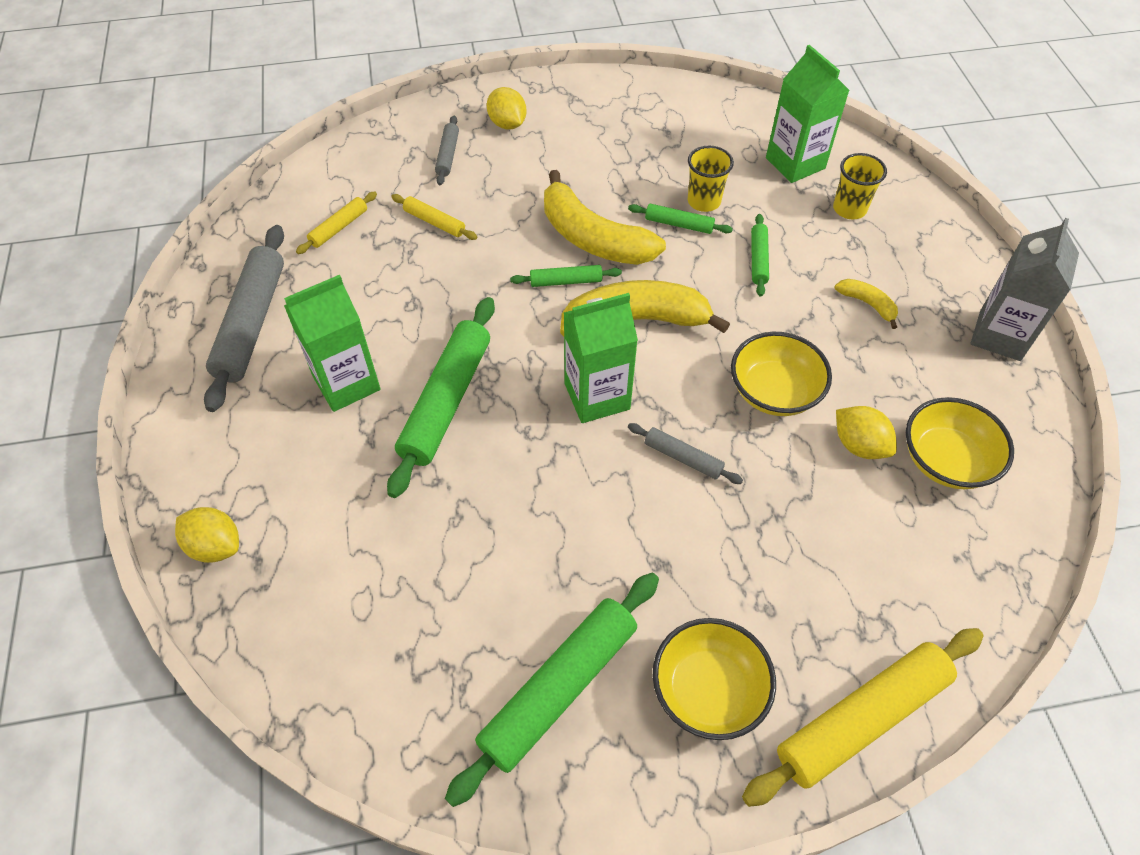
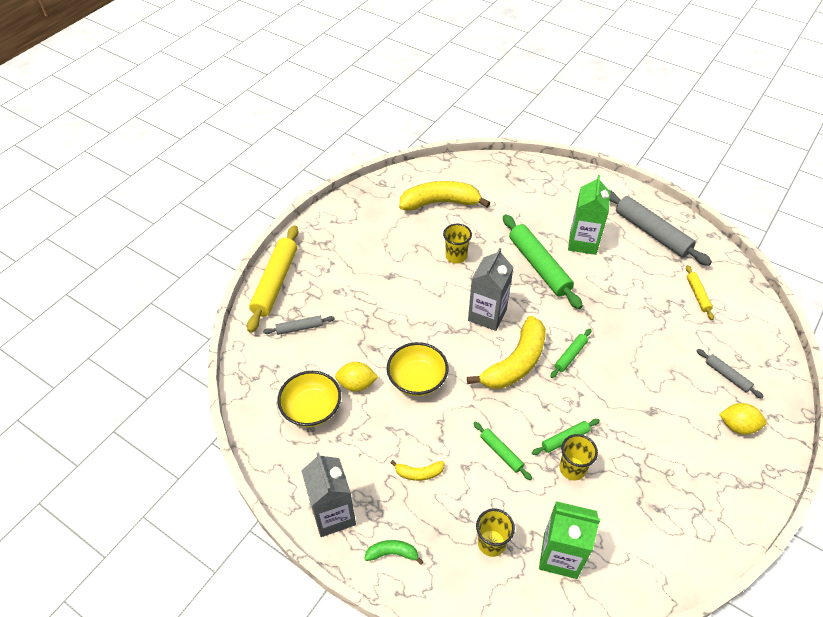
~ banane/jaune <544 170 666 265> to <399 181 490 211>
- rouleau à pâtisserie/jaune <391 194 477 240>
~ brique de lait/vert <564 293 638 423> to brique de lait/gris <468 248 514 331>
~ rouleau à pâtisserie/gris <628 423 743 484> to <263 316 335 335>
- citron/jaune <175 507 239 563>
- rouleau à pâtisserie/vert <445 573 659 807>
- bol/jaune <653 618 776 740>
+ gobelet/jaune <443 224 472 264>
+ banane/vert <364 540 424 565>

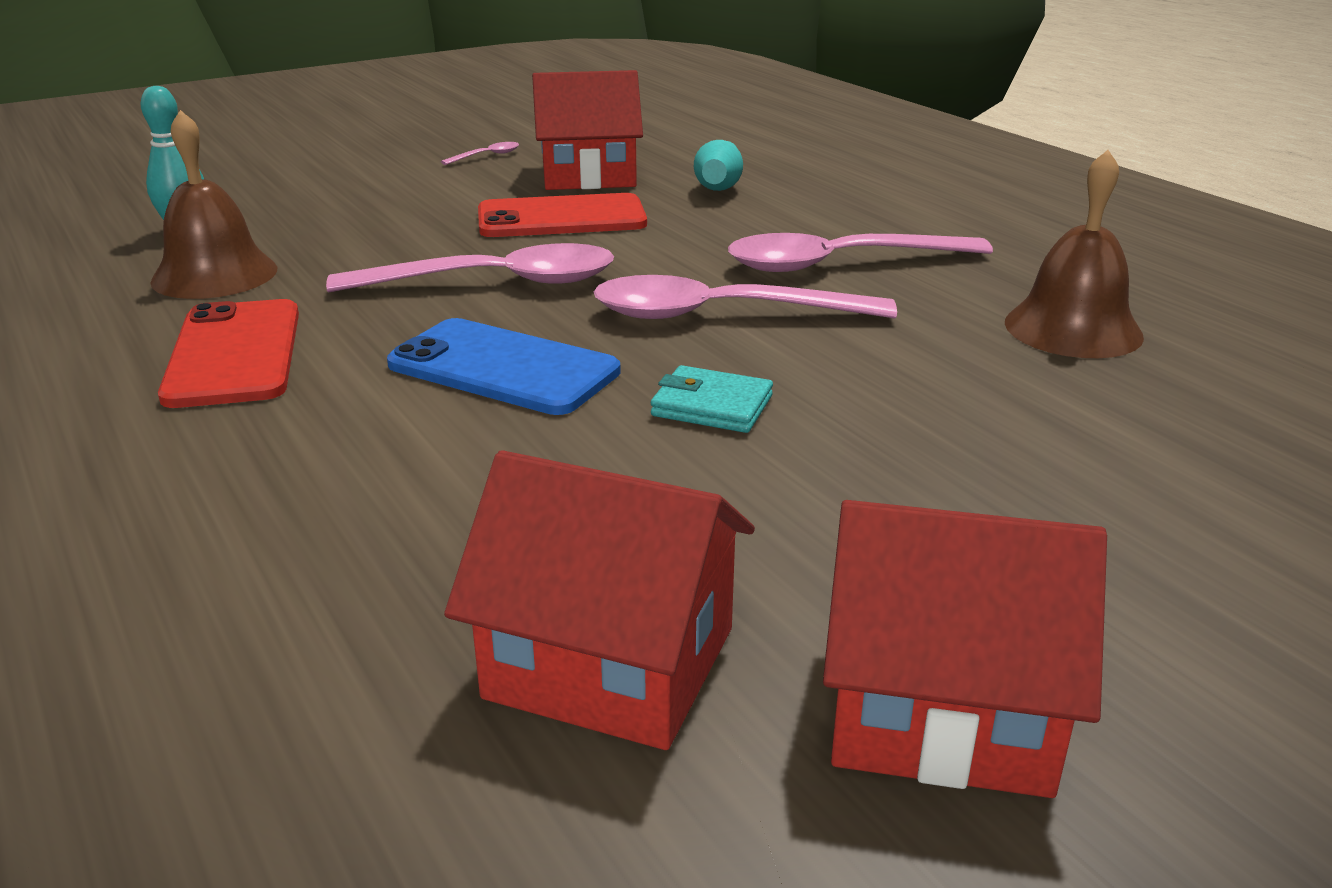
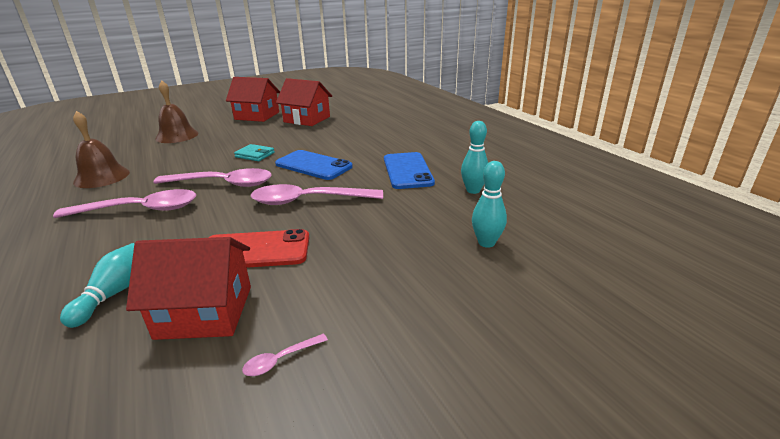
~ cloche/marron <150 110 277 299> to <155 81 199 143>
~ téléphone/rouge <158 299 299 408> to téléphone/bleu <384 152 435 189>
+ quille/turquoise <461 121 488 194>

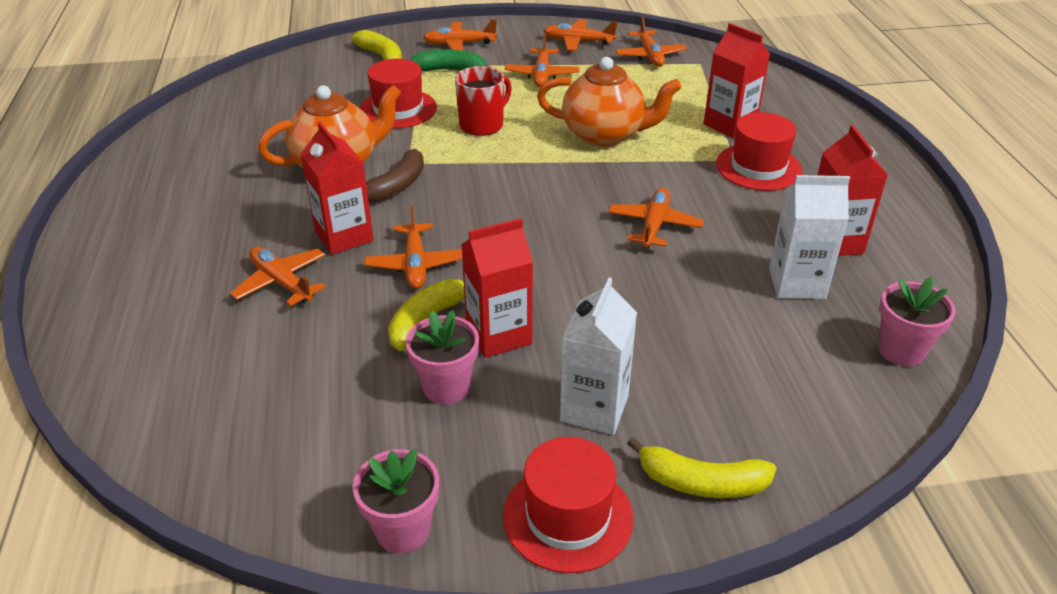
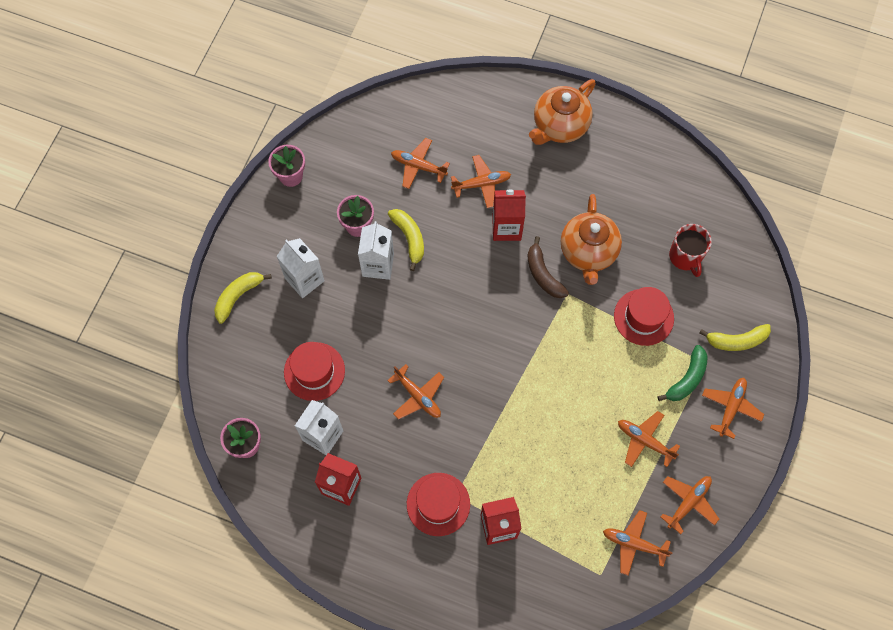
~ théière/orange <537 57 682 146> to <529 79 596 145>
~ tasse/rouge <455 66 512 136> to <669 224 712 277>
~ avion/orange <364 206 462 289> to <391 138 450 189>
~ brique de lait/rouge <461 218 533 358> to brique de lait/blanc <358 221 394 280>
~ chapeau/rouge <503 437 634 573> to <284 342 345 401>

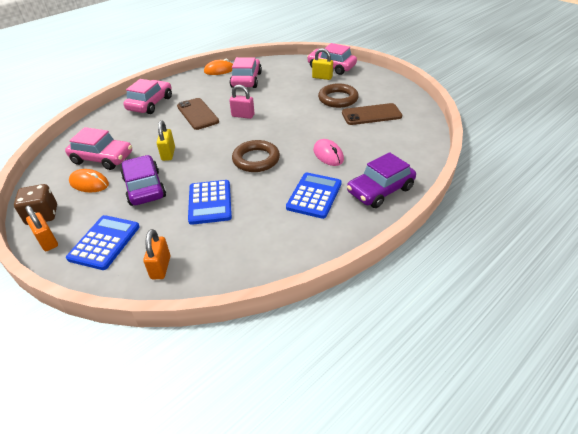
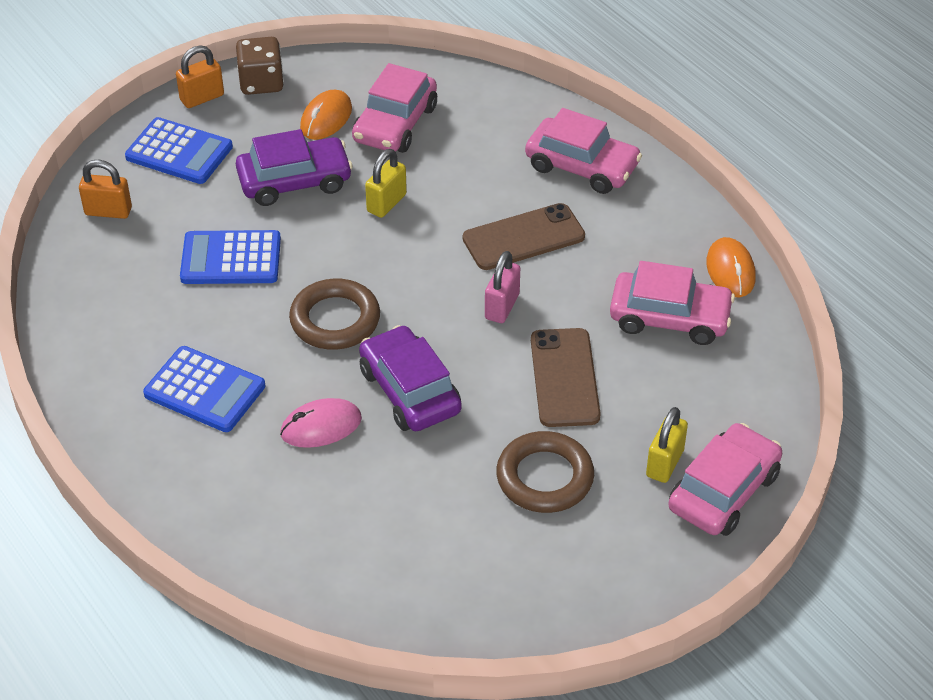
~ téléphone/marron <342 103 402 125> to <531 328 601 427>
~ cadenas/jaune <157 120 175 161> = <365 149 407 218> 60 degrees counterclockwise
~ voiture/violet <347 152 416 208> to <359 325 462 431>

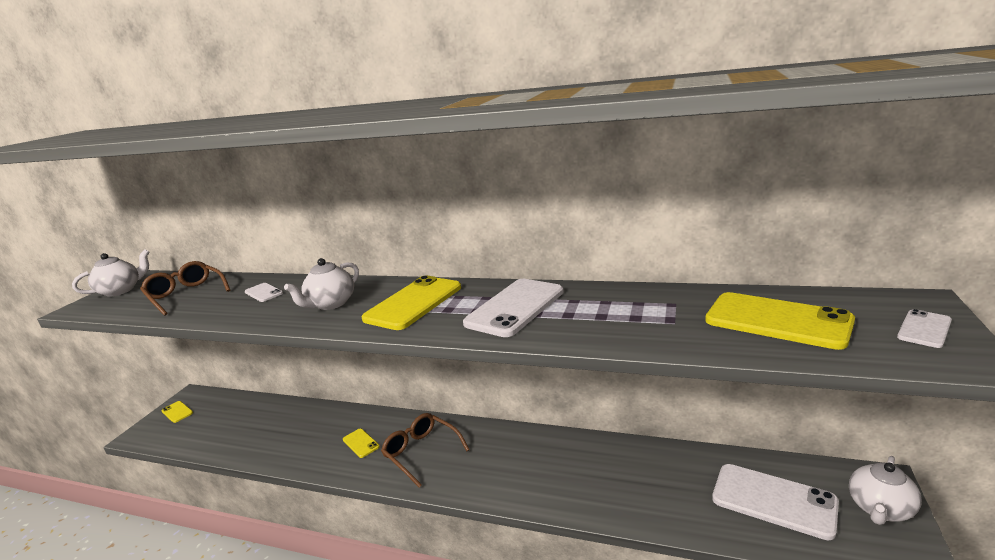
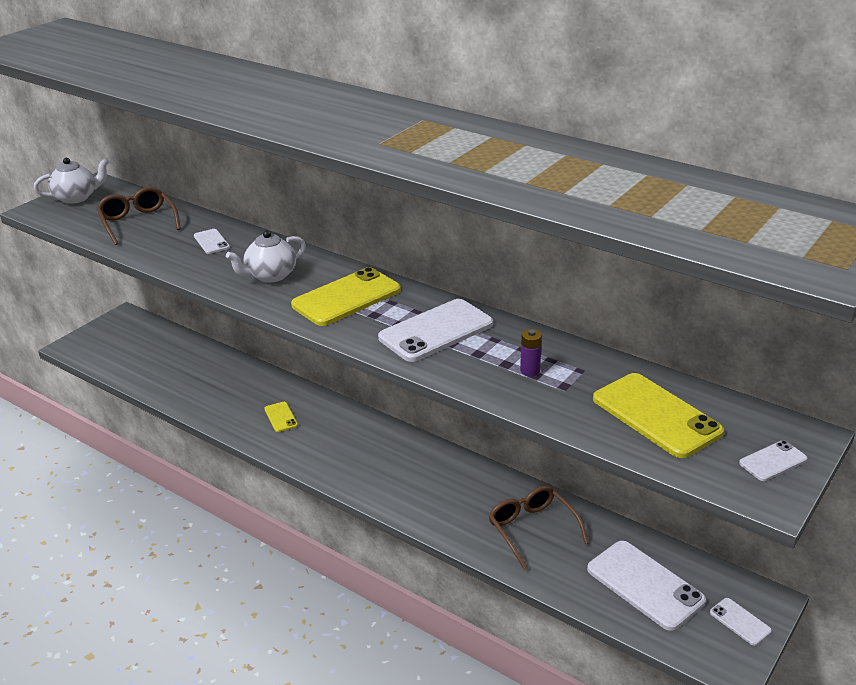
- téléphone/jaune <161 401 193 423>
~ lunettes/marron <381 413 470 488> to <488 486 589 571>
~ théière/blanc <849 456 922 525> to téléphone/blanc <710 598 772 646>
+ pile/violet <520 329 542 376>

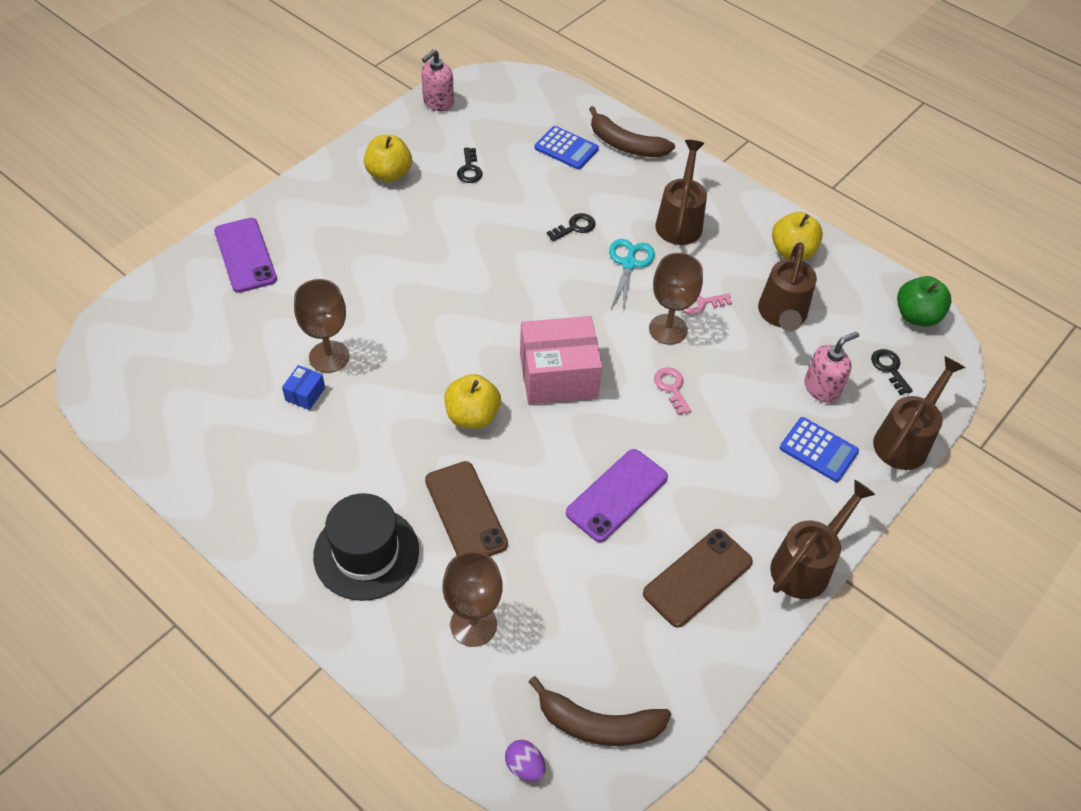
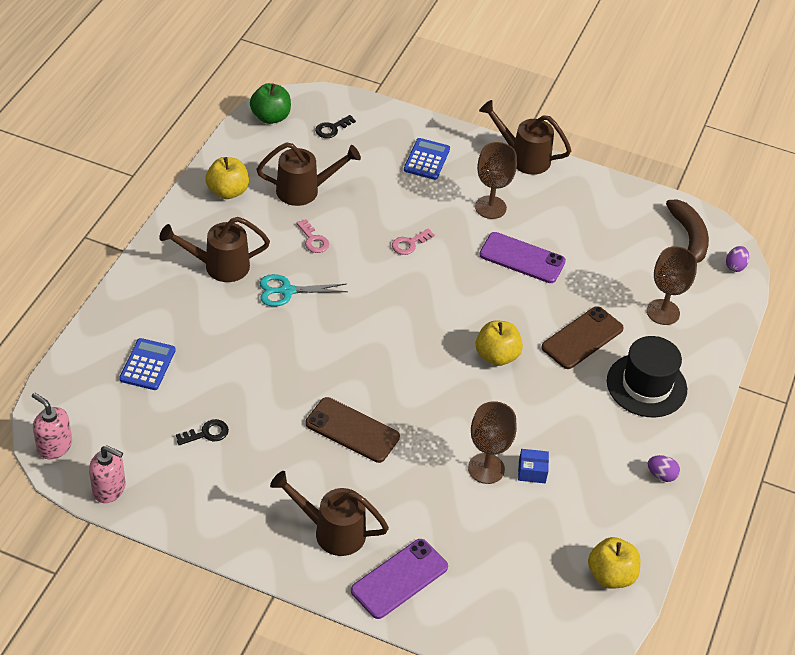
- banane/marron <589 106 675 157>
~ pomme/jaune <364 135 412 182> to <588 537 641 589>
- clé/noir <547 213 596 241>
~ verre à pied/marron <649 253 703 345> to <475 142 517 219>
- boîte/rose <520 316 603 405>
~ distributeur de savon/rose <804 332 859 403> to <32 393 72 459>
~ arrosoir/marron <873 356 965 470> to <270 471 389 556>
~ téléphone/marron <643 529 753 628> to <305 397 400 463>
+ œuf/violet <648 455 680 482>

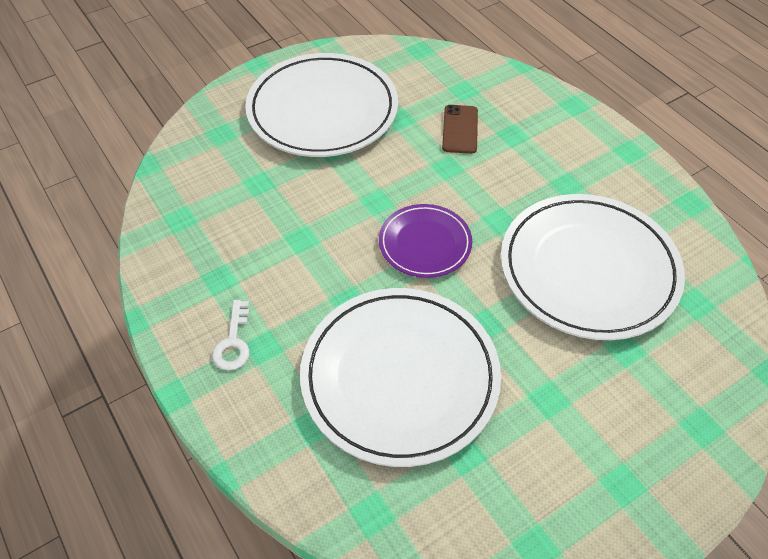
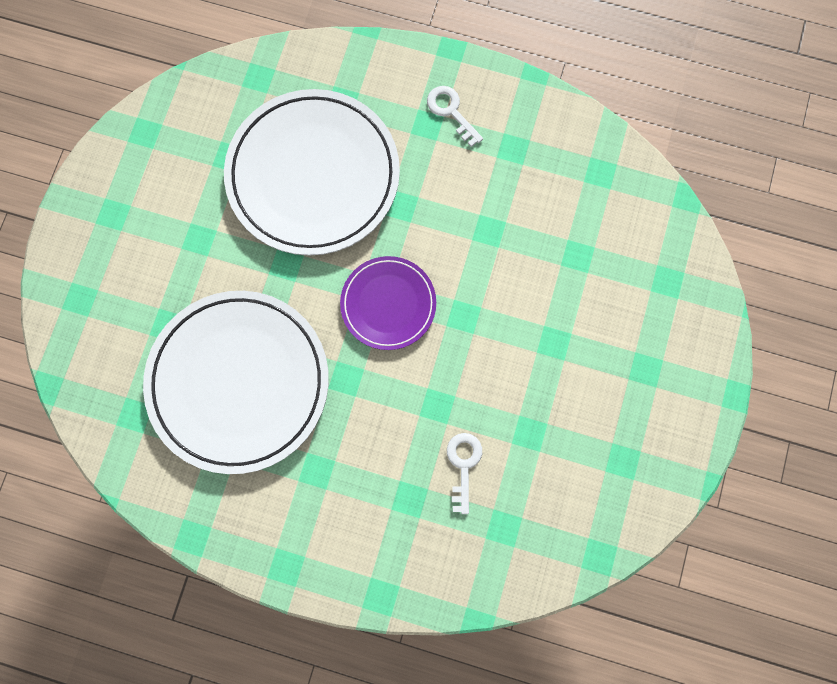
- assiette/blanc <245 53 398 157>
~ téléphone/marron <442 105 478 154> to clé/blanc <447 433 482 514>

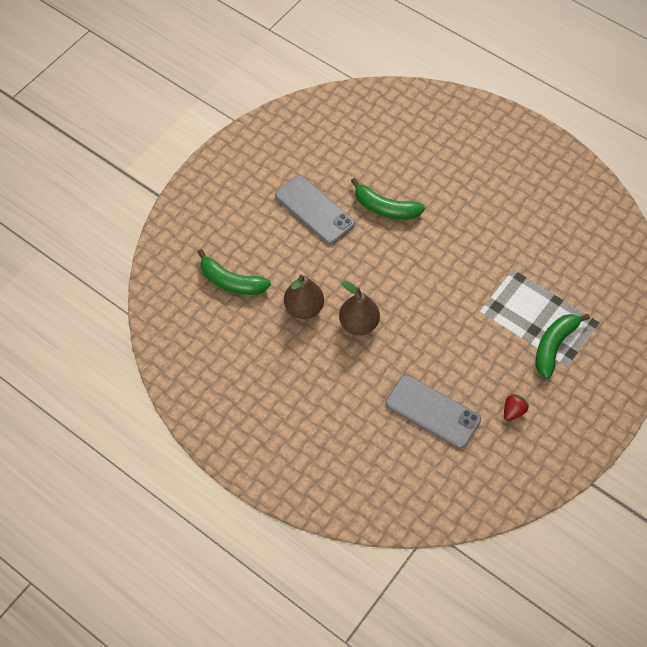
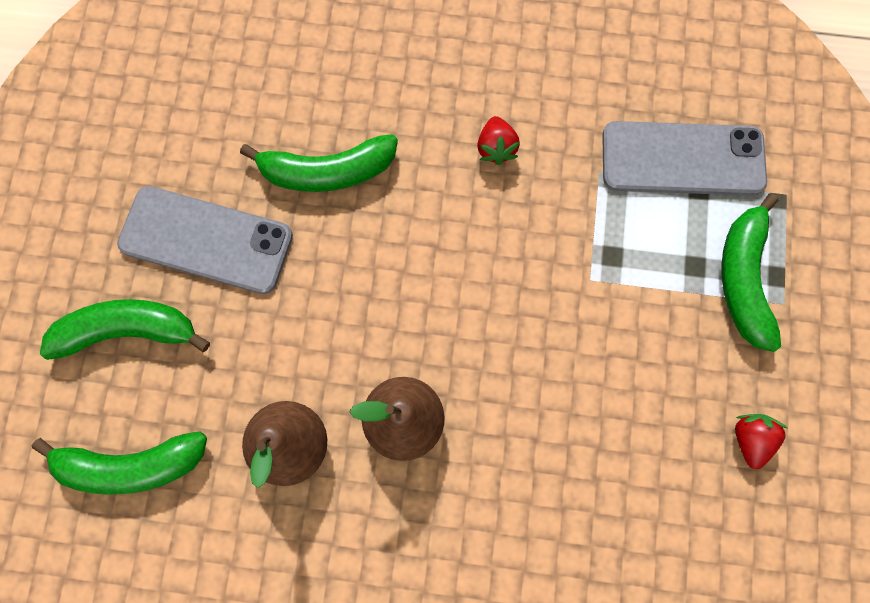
~ téléphone/gris <385 375 481 448> to <602 121 767 196>
+ fraise/rouge <477 116 520 165>
+ banane/vert <40 299 210 360>

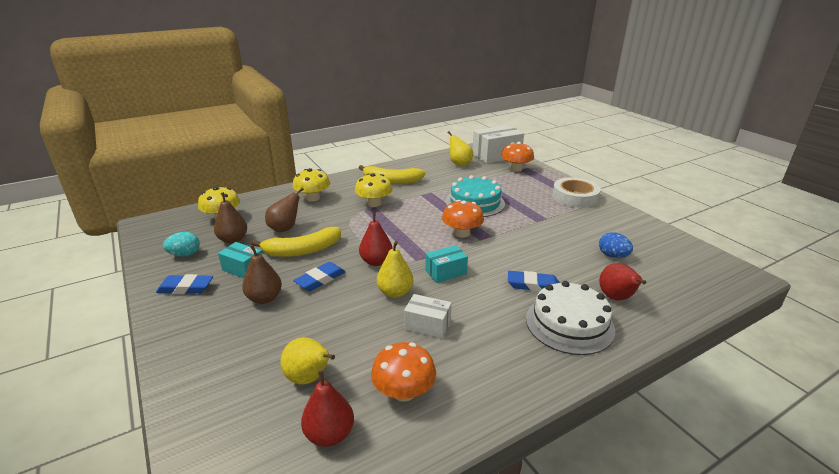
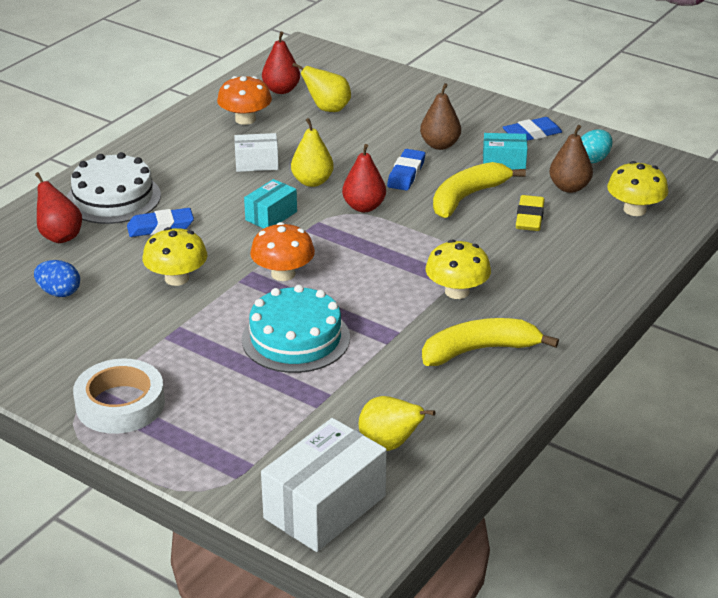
- champignon/orange <501 142 534 172>
~ champignon/jaune <293 168 330 202> to <142 227 207 286>
~ poire/marron <265 188 304 233> to gomme/jaune <516 195 544 231>

